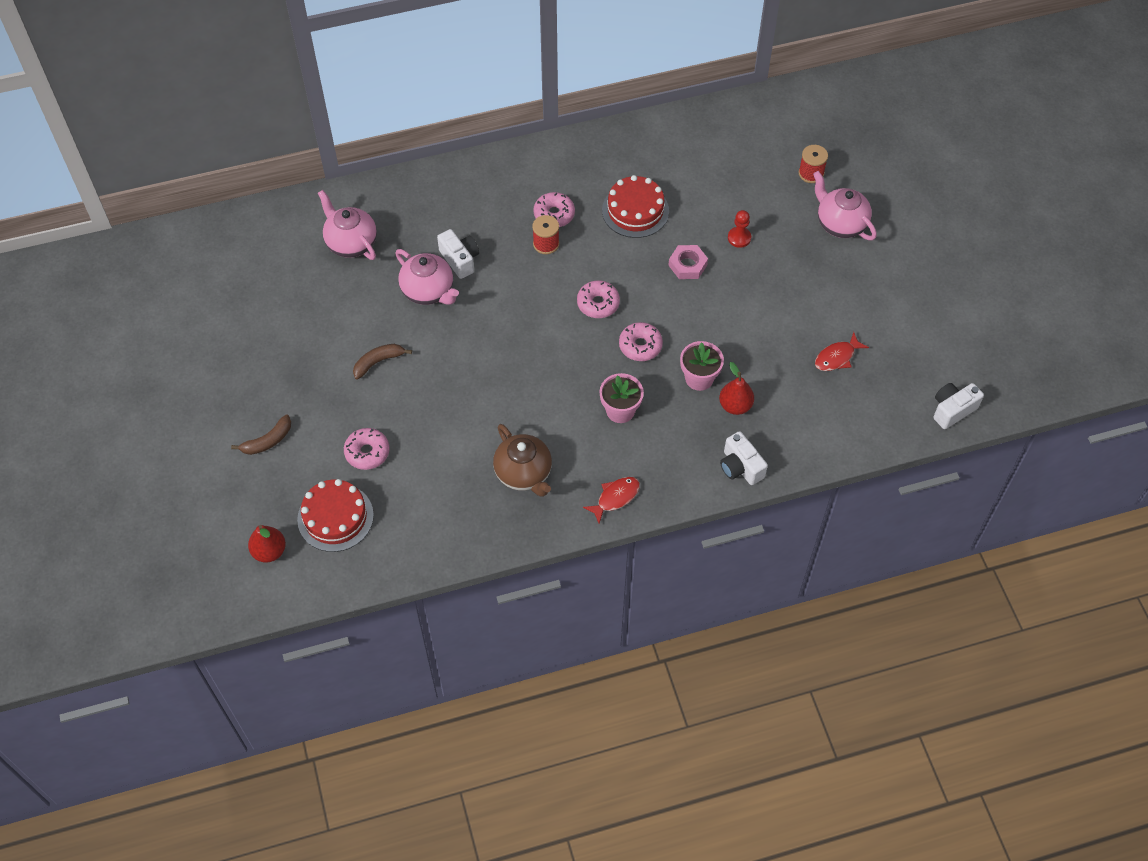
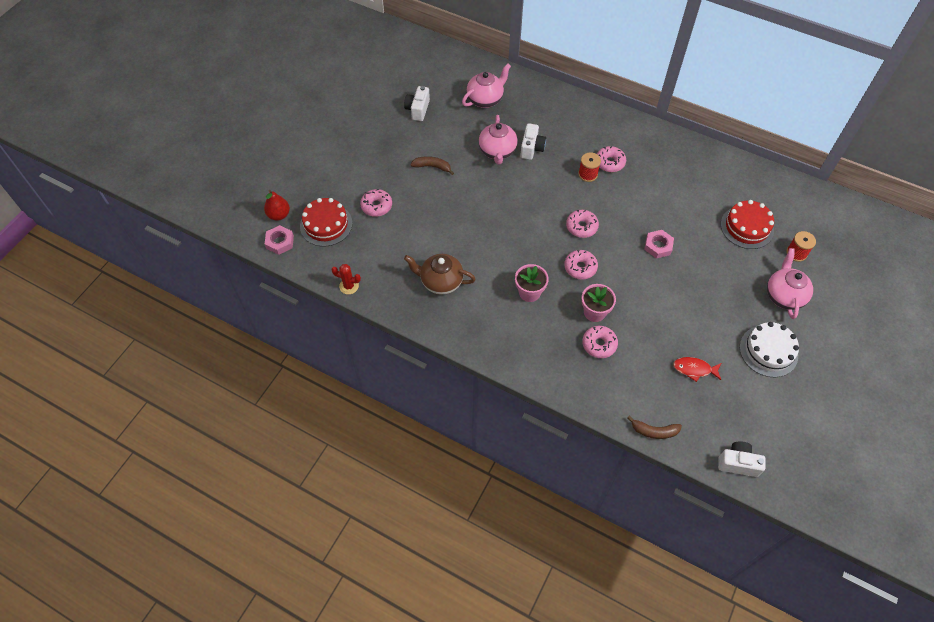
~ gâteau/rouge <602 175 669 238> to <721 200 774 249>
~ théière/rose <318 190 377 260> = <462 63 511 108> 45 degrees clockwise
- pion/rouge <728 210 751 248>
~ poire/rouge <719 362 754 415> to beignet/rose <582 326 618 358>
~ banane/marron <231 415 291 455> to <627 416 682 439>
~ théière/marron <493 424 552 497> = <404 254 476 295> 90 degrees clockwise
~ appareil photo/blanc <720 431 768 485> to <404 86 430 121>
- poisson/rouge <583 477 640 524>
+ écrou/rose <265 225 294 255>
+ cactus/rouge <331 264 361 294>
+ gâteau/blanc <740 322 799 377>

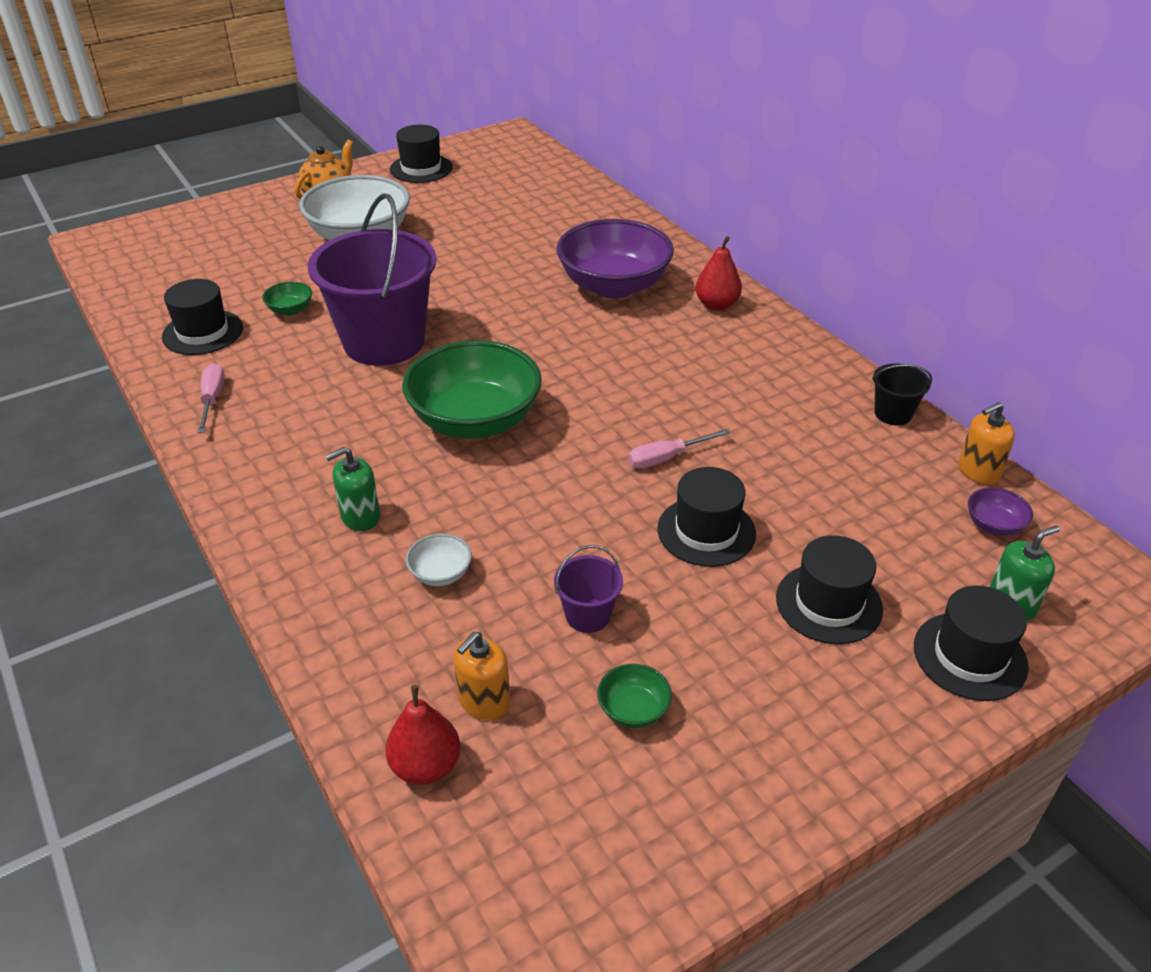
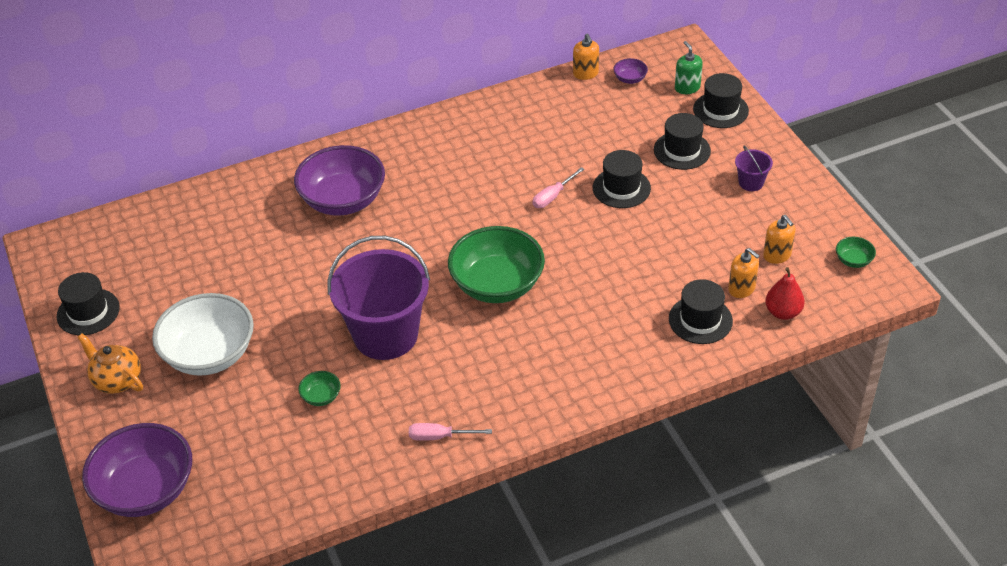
- poire/rouge <695 236 742 311>
~ chapeau/noir <162 279 243 355> to <669 279 733 344>
- seau/noir <872 364 932 425>
~ tournevis/rose <628 429 730 469> = <533 167 585 208> 60 degrees clockwise
- distributeur de savon/vert <326 447 380 531>
- bol/blanc <406 534 472 586>
~ seau/violet <554 545 623 633> to <735 146 773 191>
~ bol/vert <597 664 672 728> to <836 237 876 268>
+ distributeur de savon/orange <763 215 796 264>
+ bol/violet <82 423 192 517>

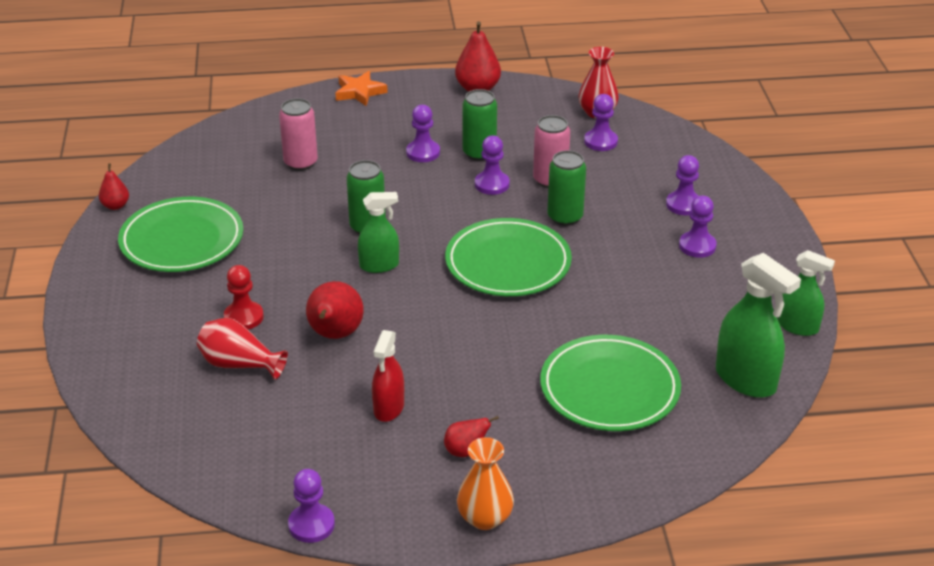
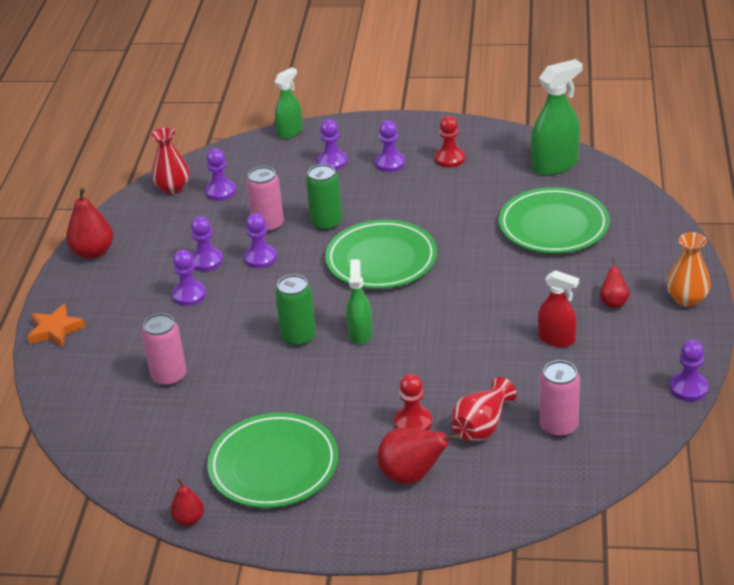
~ canette/vert <462 89 497 161> to pion/violet <191 216 223 271>
~ vaporisateur/vert <778 250 835 336> to <275 67 303 139>
~ poire/rouge <306 281 364 339> to <377 428 461 484>
+ pion/rouge <435 116 465 168>
+ canette/rose <540 360 580 438>

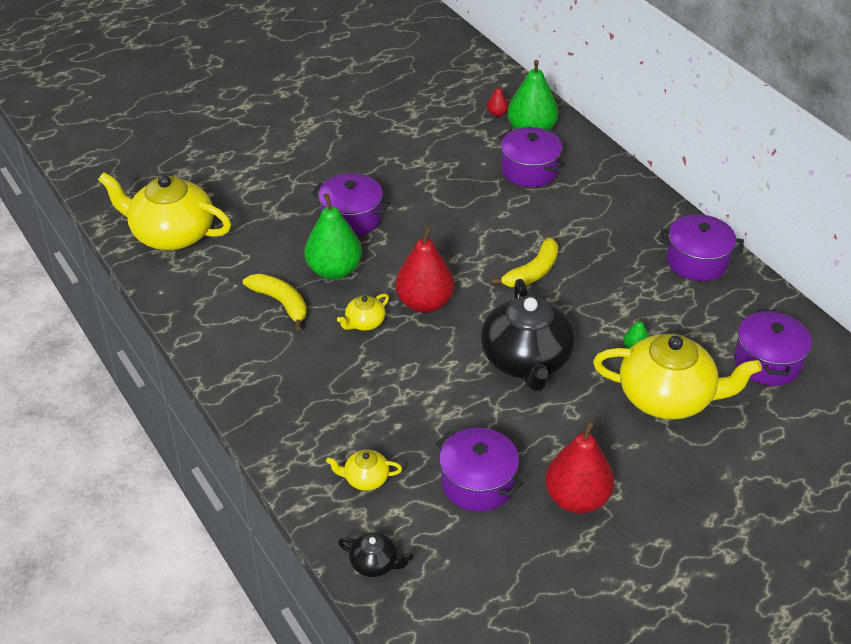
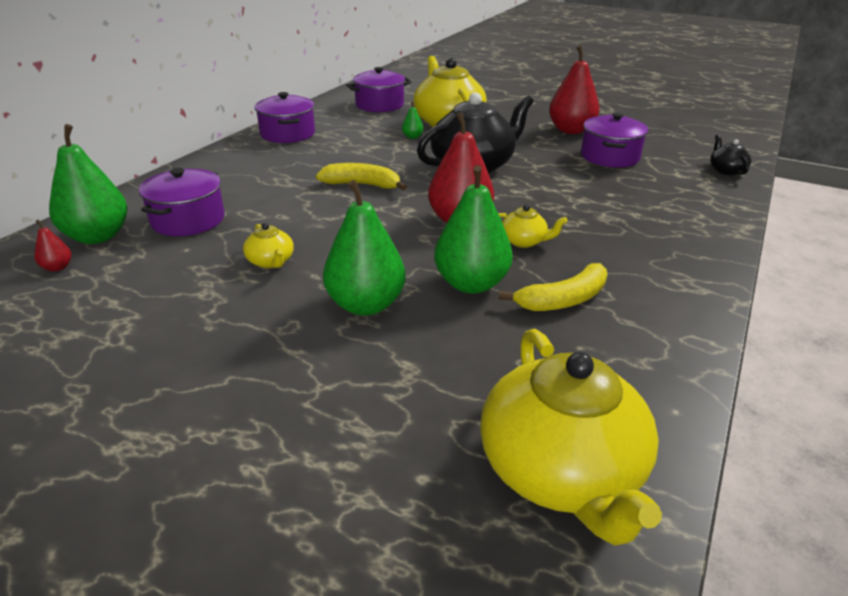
~ marmite/violet <311 173 391 236> to poire/vert <323 180 406 316>
~ banane/jaune <243 273 307 331> = <499 263 607 311> 135 degrees counterclockwise
~ théière/jaune <326 450 402 491> to <243 223 294 268>

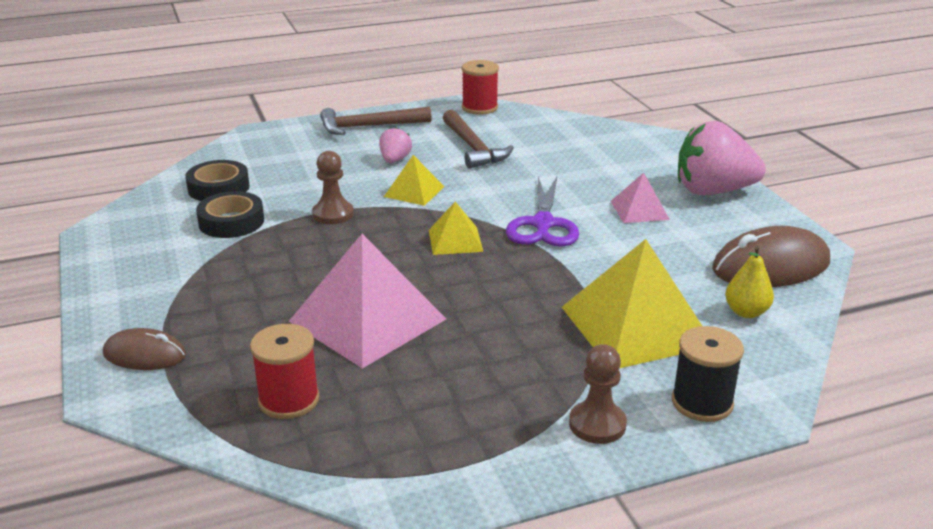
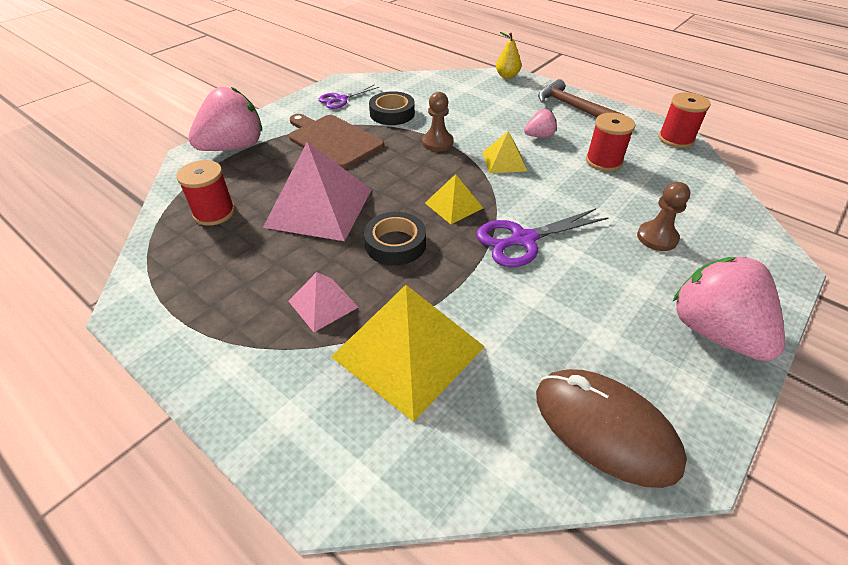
~ marteau/marron <443 110 514 169> to bobine/rouge <586 113 635 171>
~ ruban adhésif/noir <185 160 250 201> to <364 212 426 266>
~ pyramide/rose <611 173 670 223> to <289 272 358 332>
~ poire/jaune <725 246 774 318> to <496 32 521 79>
- bobine/noir <672 326 744 422>
~ souris/marron <103 328 186 370> to fraise/rose <188 87 262 151>
~ pion/marron <569 344 627 444> to <637 182 691 251>
+ ciseaux/violet <319 84 380 109>
+ planche à découper/marron <289 114 384 169>

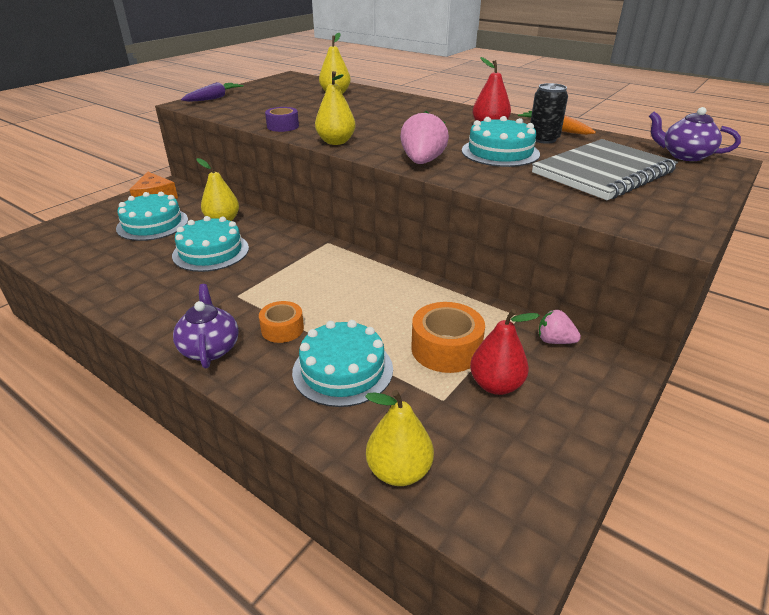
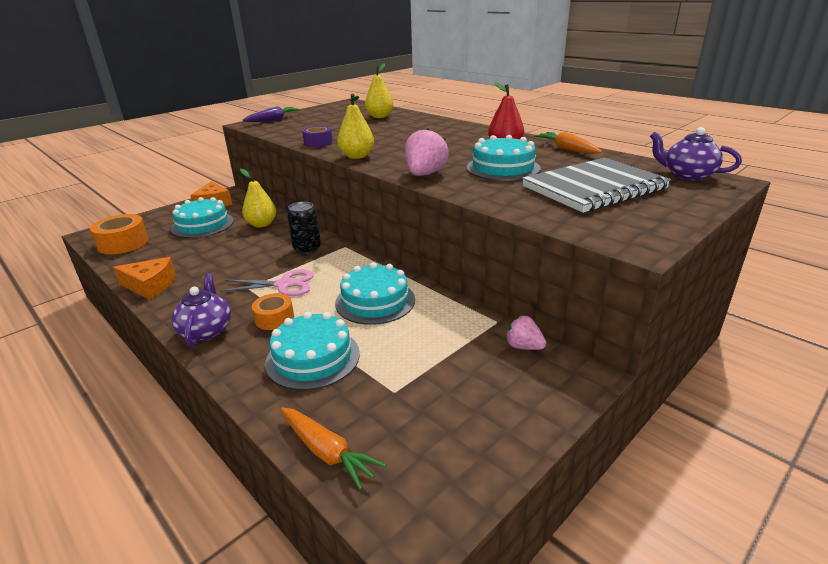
~ canette/noir <530 83 568 144> to <287 202 321 254>
~ gâteau/turquoise <172 216 249 272> to <335 262 415 325>
~ ruban adhésif/orange <411 302 485 373> to <90 214 149 254>
- poire/rouge <470 309 540 395>
~ poire/jaune <365 390 434 486> to carotte/orange <281 407 386 490>
+ fromage/orange <113 257 176 299>
+ ciseaux/rose <220 269 314 296>

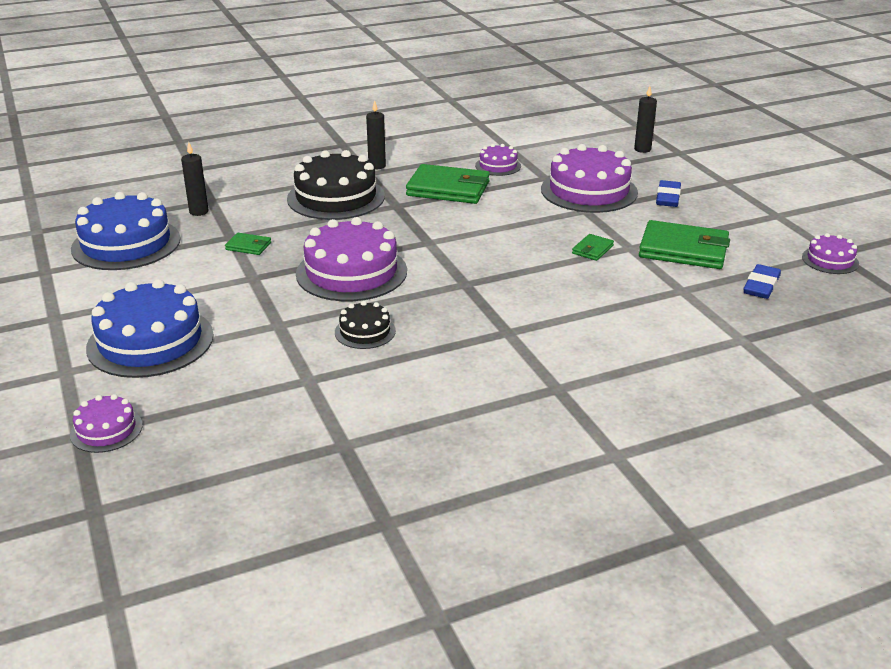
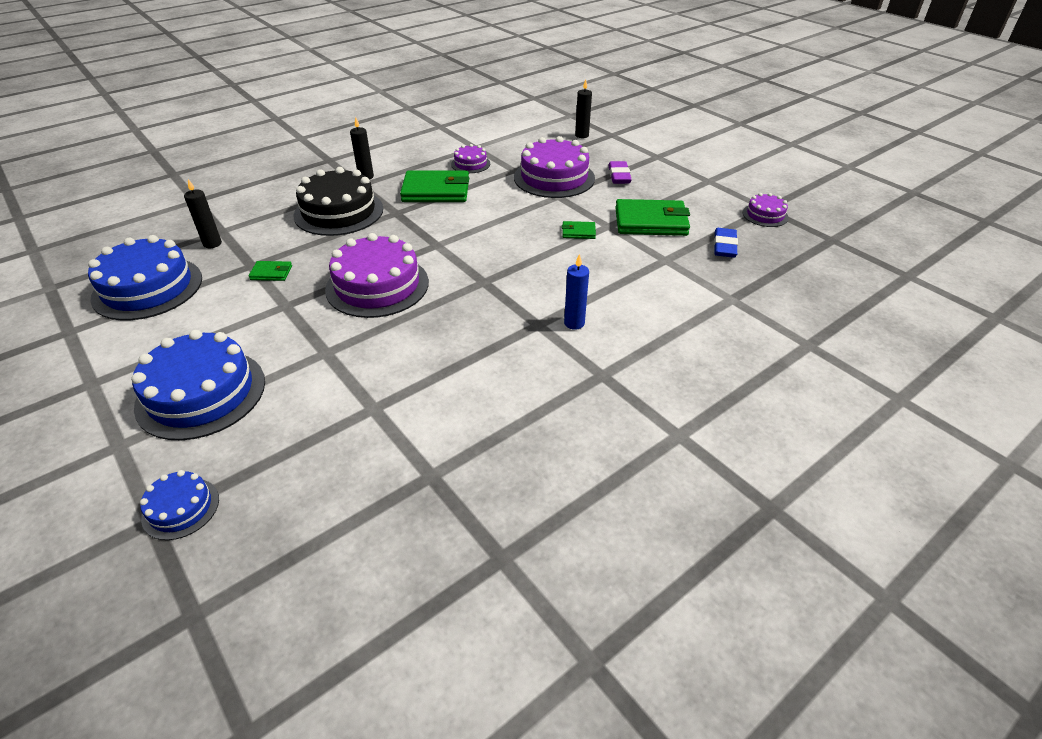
~ gomme/bleu <656 180 681 207> to gomme/violet <608 161 632 184>
~ portefeuille/vert <572 234 614 261> = <562 221 596 239> 75 degrees clockwise
- gâteau/noir <335 301 396 349>
~ gâteau/violet <70 394 143 453> to gâteau/bleu <140 470 219 540>
+ bougie/bleu <564 254 589 330>

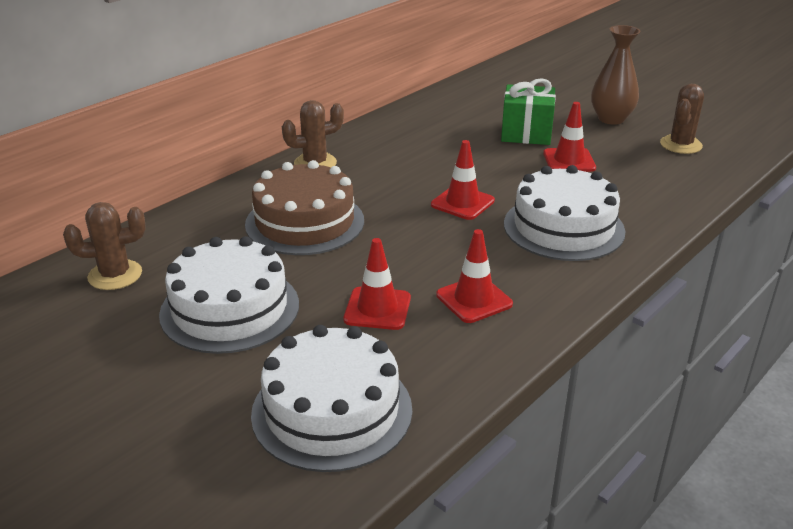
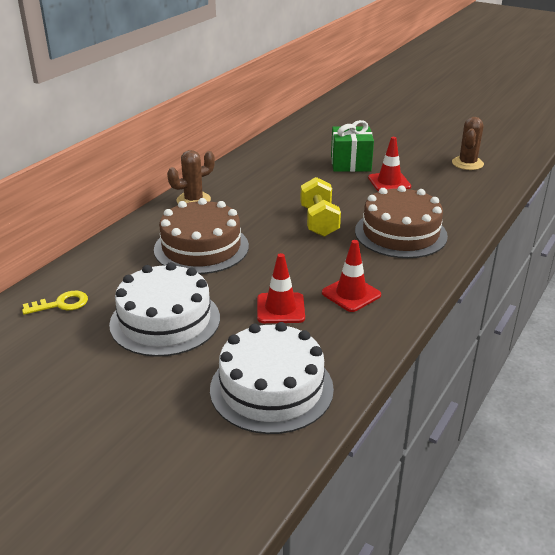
- vase/marron <591 25 641 125>
~ cône de chantier/rouge <431 140 495 220> to haltère/jaune <300 177 341 237>
~ gâteau/blanc <504 165 625 261> to gâteau/marron <355 185 448 258>
~ cactus/marron <63 202 145 290> to clé/jaune <22 291 88 315>

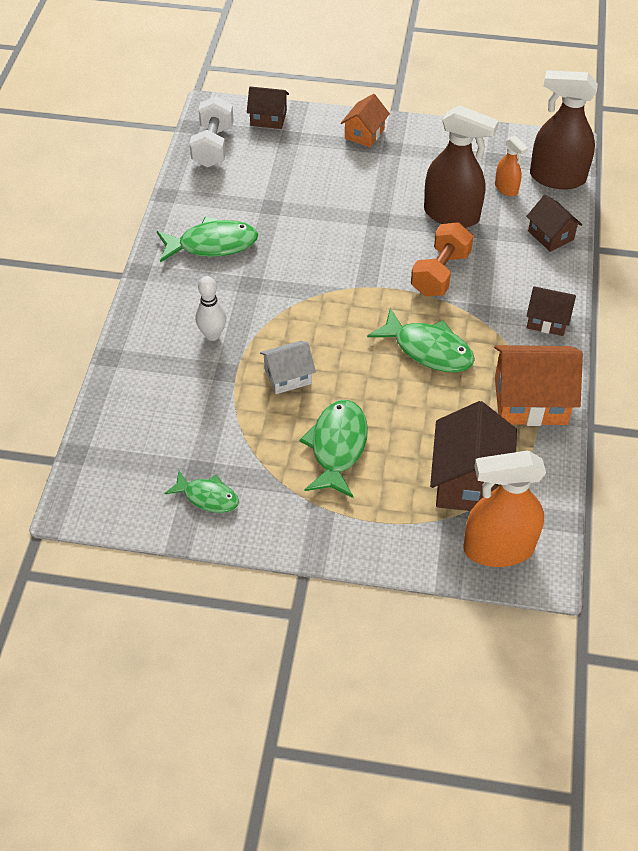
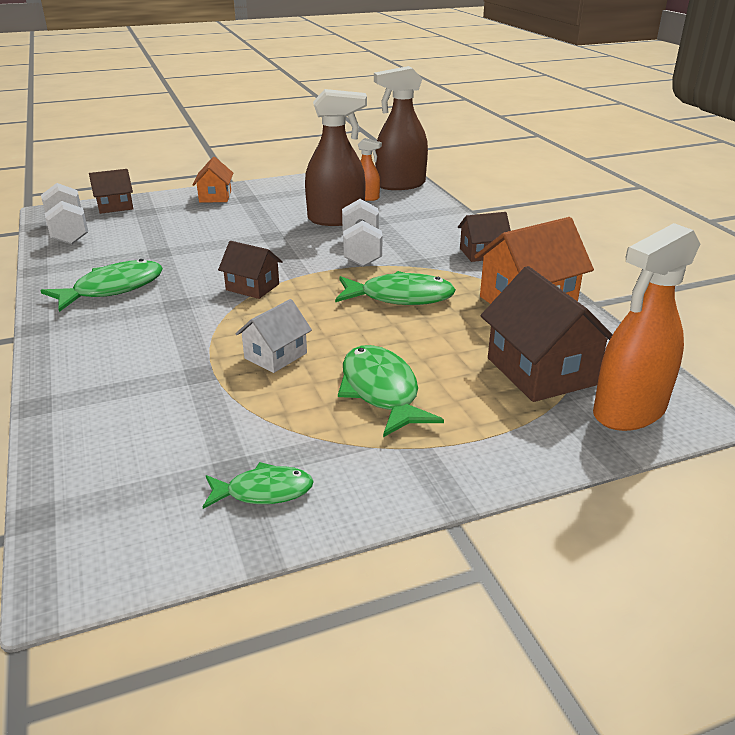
~ maison/marron <526 195 582 252> to <218 241 283 299>
~ haltère/orange <411 222 474 296> to haltère/blanc <342 199 382 267>
- quille/blanc <196 276 226 341>

